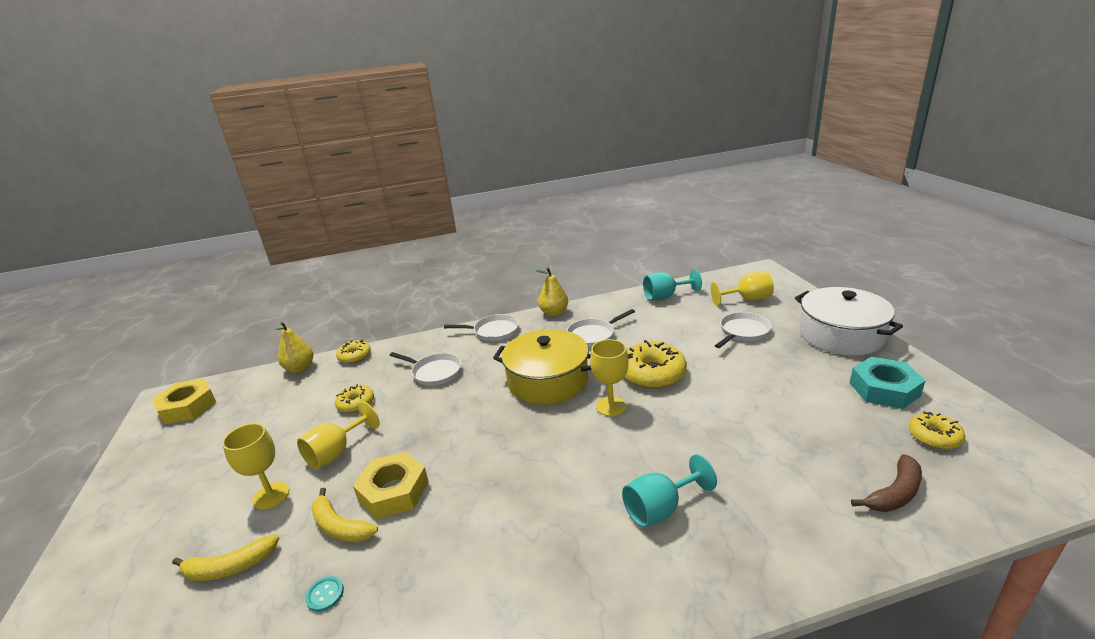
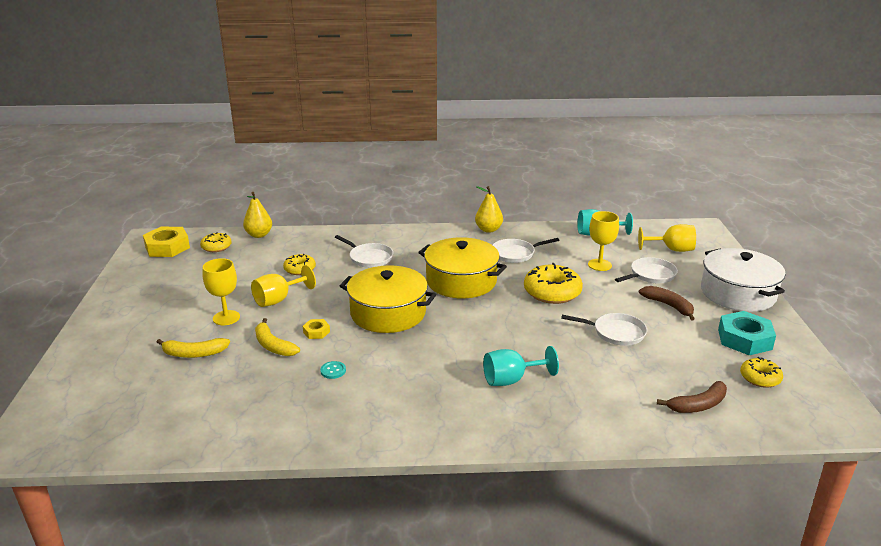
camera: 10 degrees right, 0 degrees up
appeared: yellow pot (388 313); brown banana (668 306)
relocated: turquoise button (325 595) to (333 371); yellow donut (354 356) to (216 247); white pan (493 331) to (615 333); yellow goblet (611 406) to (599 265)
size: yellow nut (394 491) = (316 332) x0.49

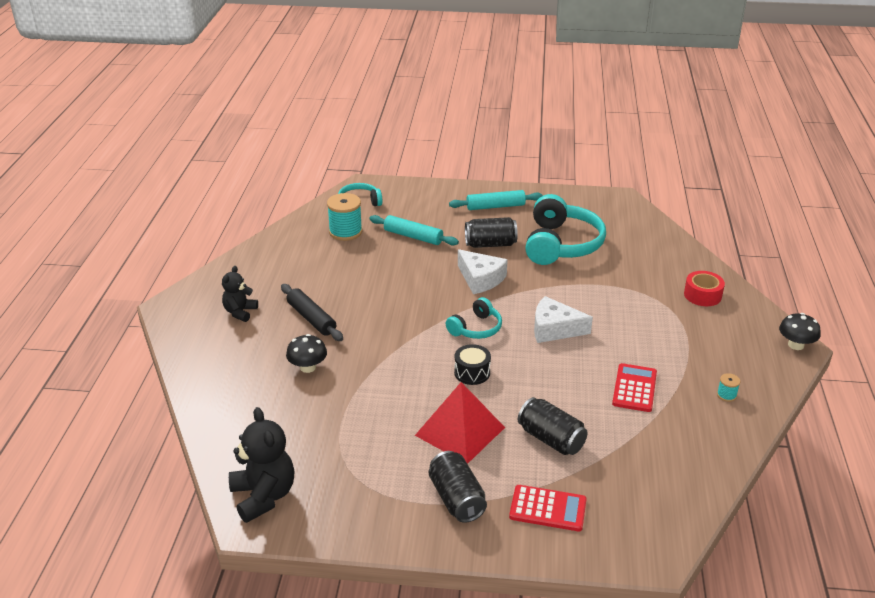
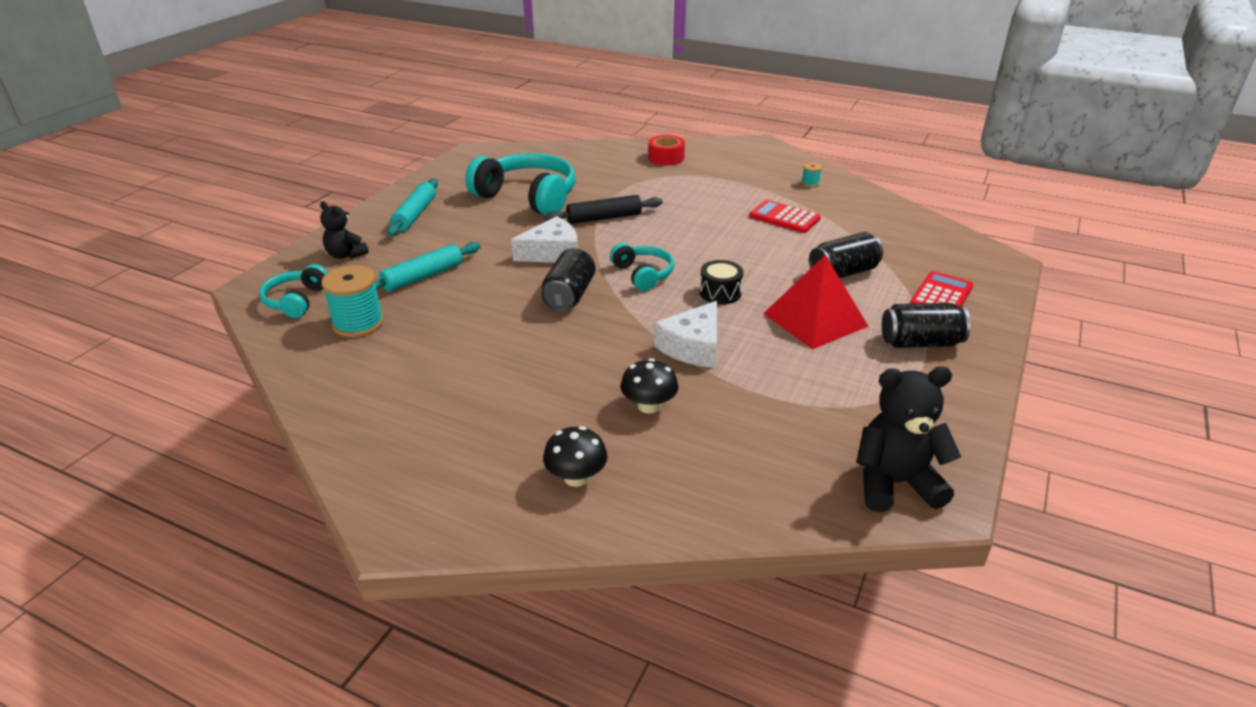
camera: 70 degrees left, 0 degrees up
relocated: black teddy bear (240 312) to (346 255); black rolling pin (311 318) to (604 218); black can (490 244) to (569 296); white cheese (554 329) to (693 347); black mushroom (795 345) to (576 477)

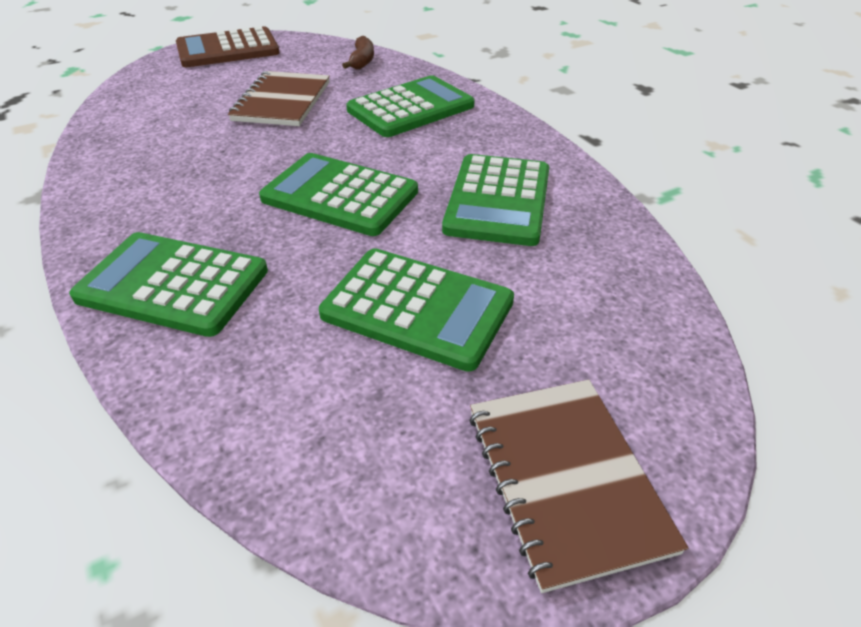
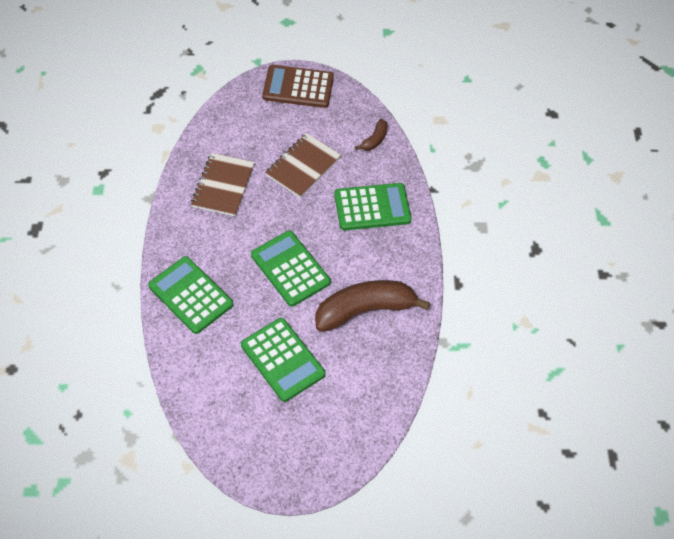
camera: 25 degrees right, 15 degrees up
relocated: brown notebook (566 479) to (223 186)
exchanged: green calculator (498 200) to brown banana (365 310)

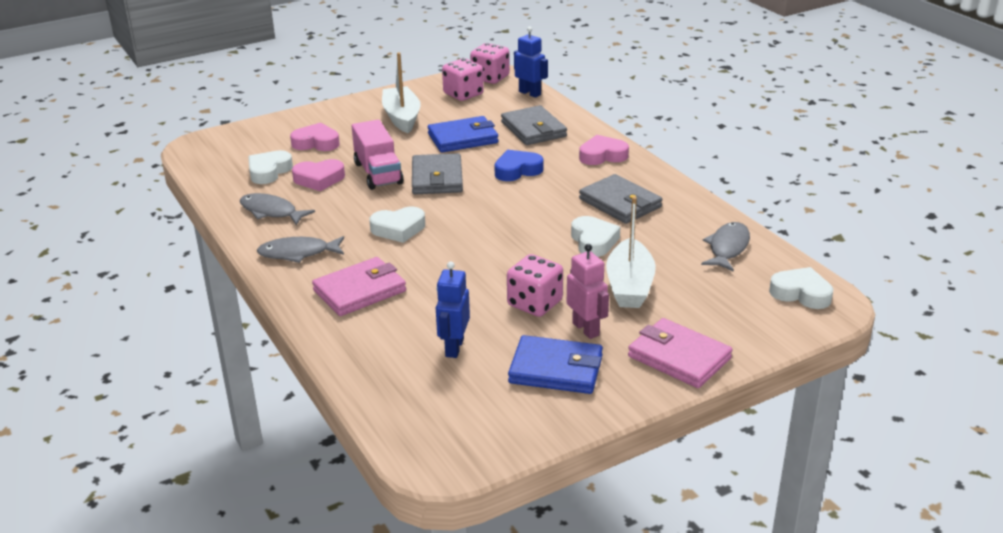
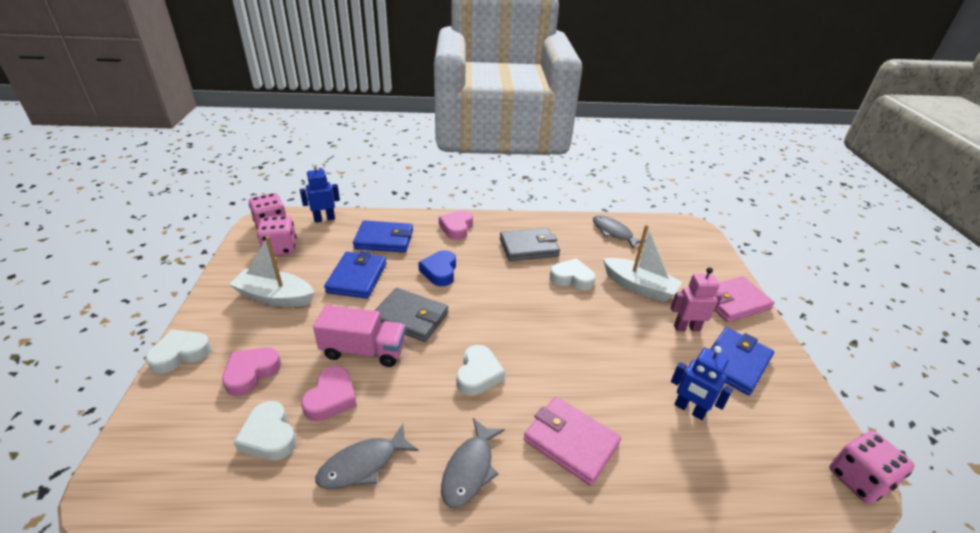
camera: 65 degrees left, 5 degrees up
relocated: pink dice (535 304) to (858 479); white heart (801 293) to (180 354)
colour: grey wallet (533 129) to blue wallet (384 239)
spun: pink wallet (359 291) = (570 442) 45 degrees counterclockwise

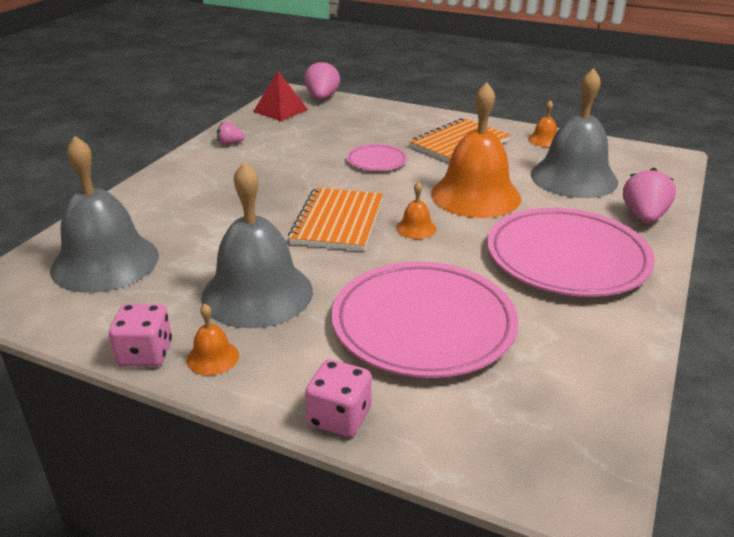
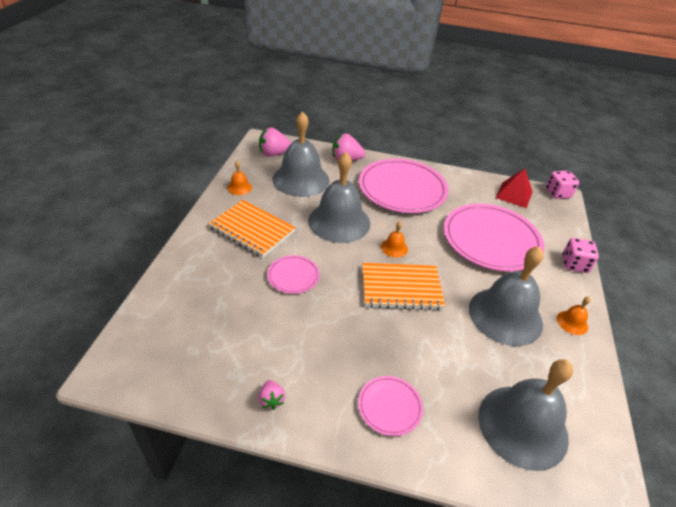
camera: 105 degrees left, 10 degrees up
appeared: pink plate (389 407)
relocated: pink dice (145 354) to (557 193); red pyramid (280 110) to (514 194); pink strawberry (322 98) to (274 154)
colour: orange bell (475 195) to grey bell (339 221)

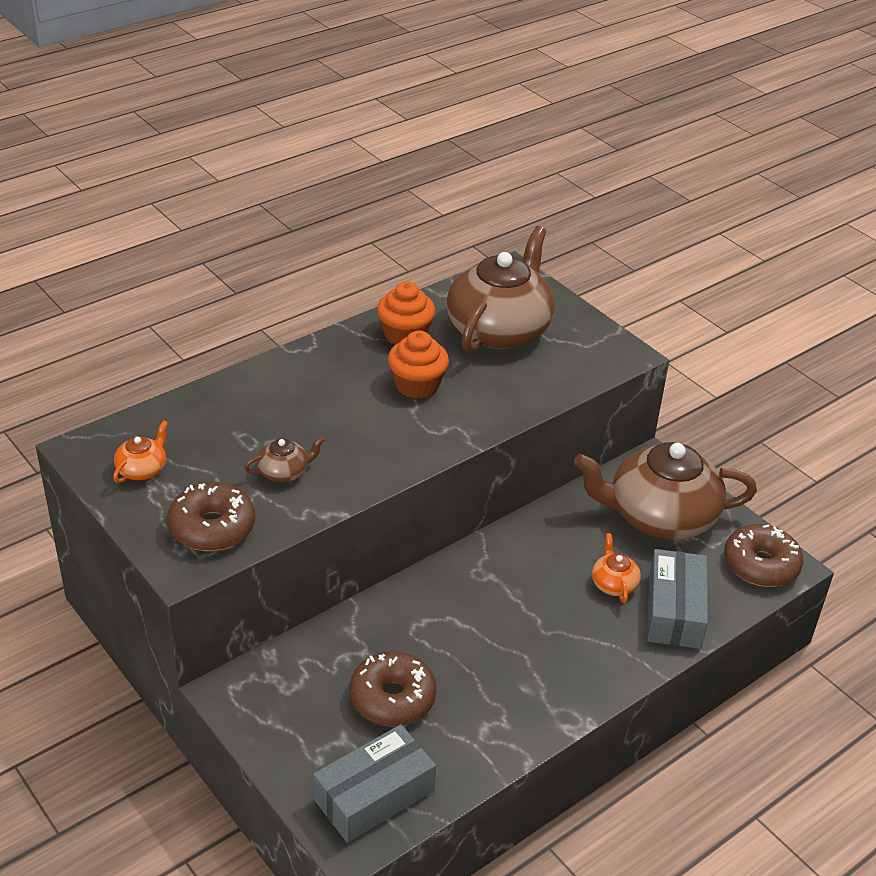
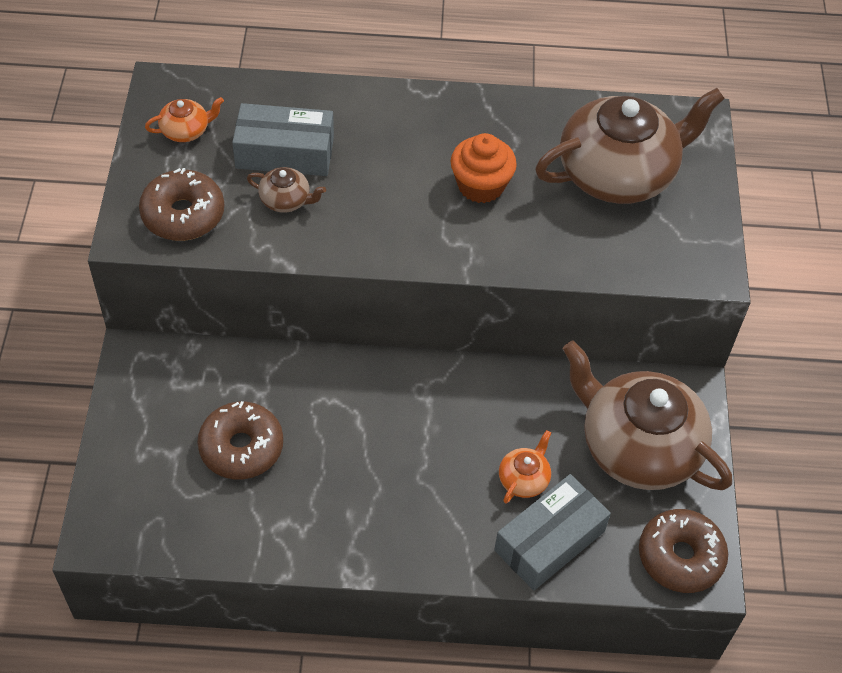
camera: 40 degrees right, 15 degrees up
missing: orange cupcake (405 335)
relocated: grey box (374 795) to (285 153)

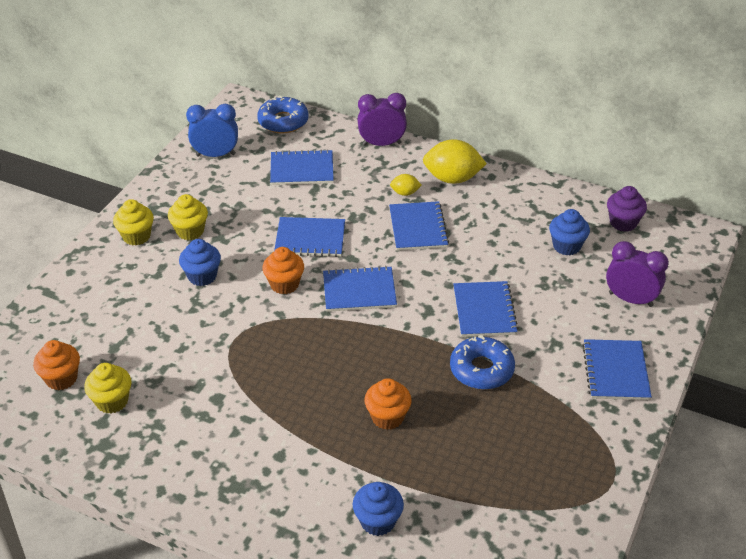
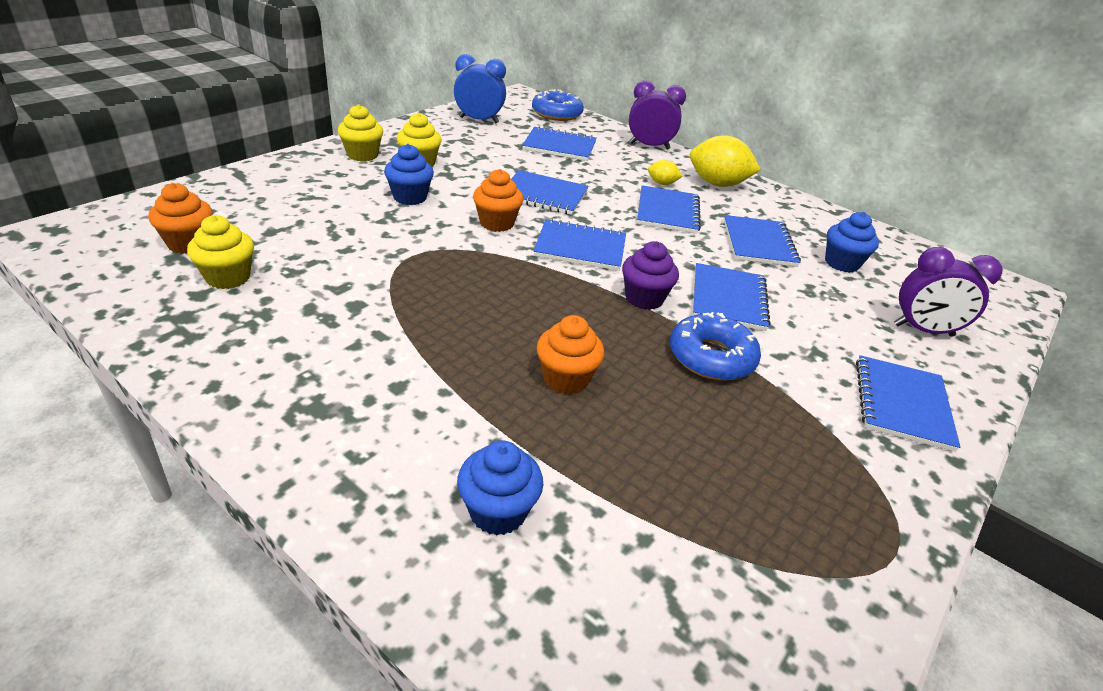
camera: 10 degrees right, 5 degrees down
appeared: blue notebook (758 243)
relocated: purple cupcake (623 223) to (644 298)
spun: purple clock (630 299) = (923 330) 150 degrees clockwise

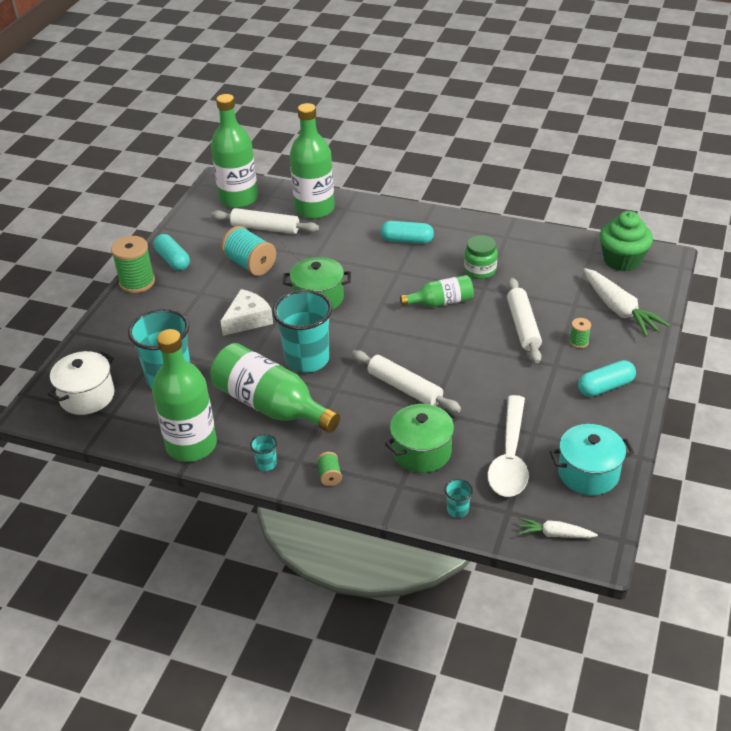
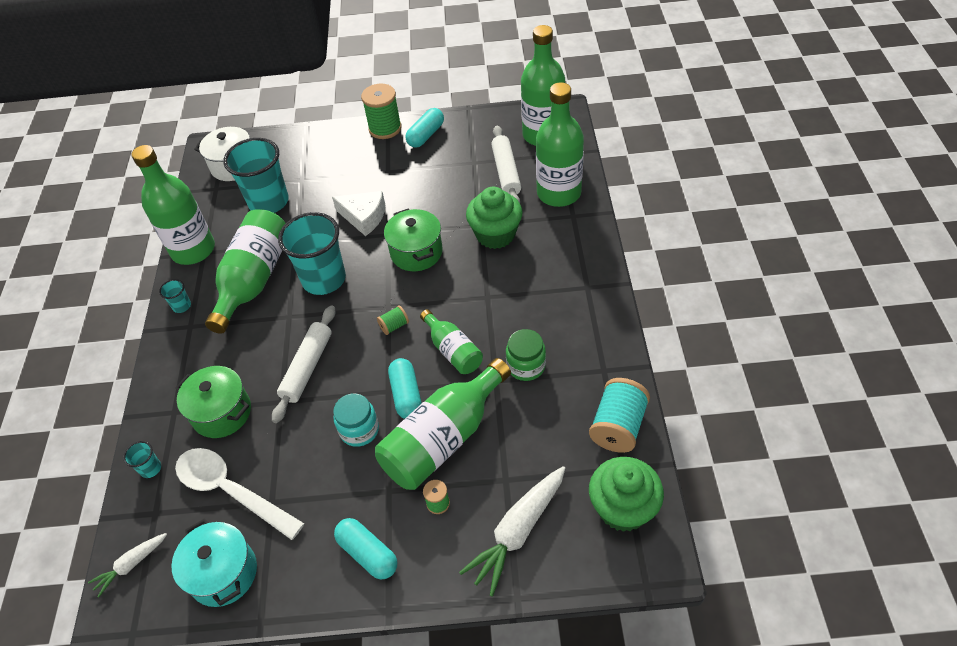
camera: 70 degrees right, 10 degrees up
appeared: turquoise jar (359 430); green cupcake (495 235)
relocated: turquoise spool (250 264) to (618 426); green spool (329 476) to (394 326); turquoise capsule (407 240) to (406 395)
exchanged: white rolling pin (523 326) to green bottle (444 438)
spun: white spoon (510 457) = (231 491) 45 degrees clockwise; white carrot (555 534) = (131 565) 120 degrees counterclockwise

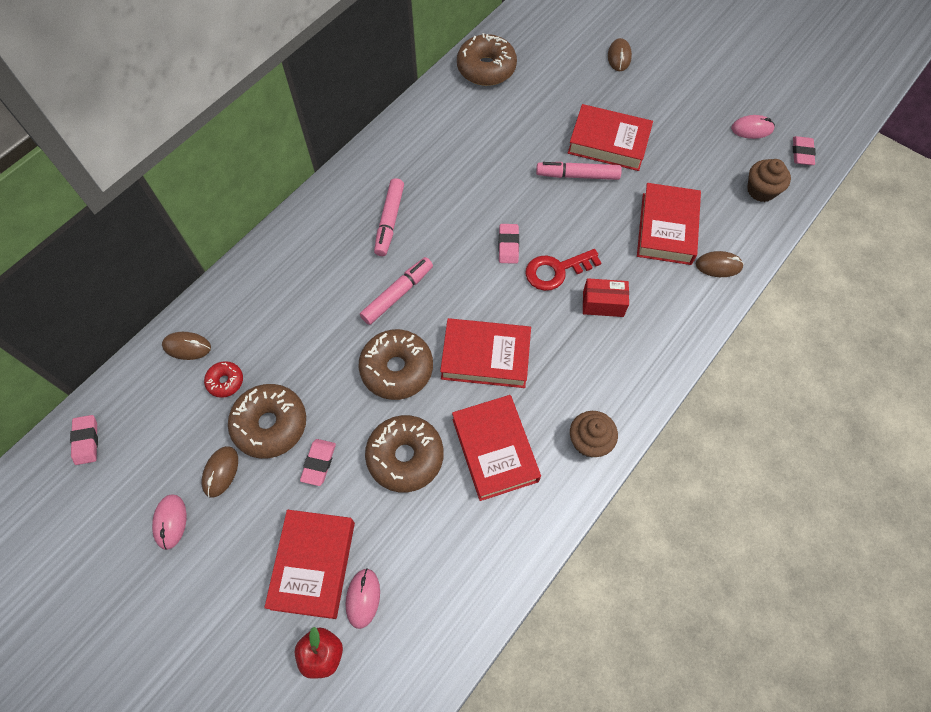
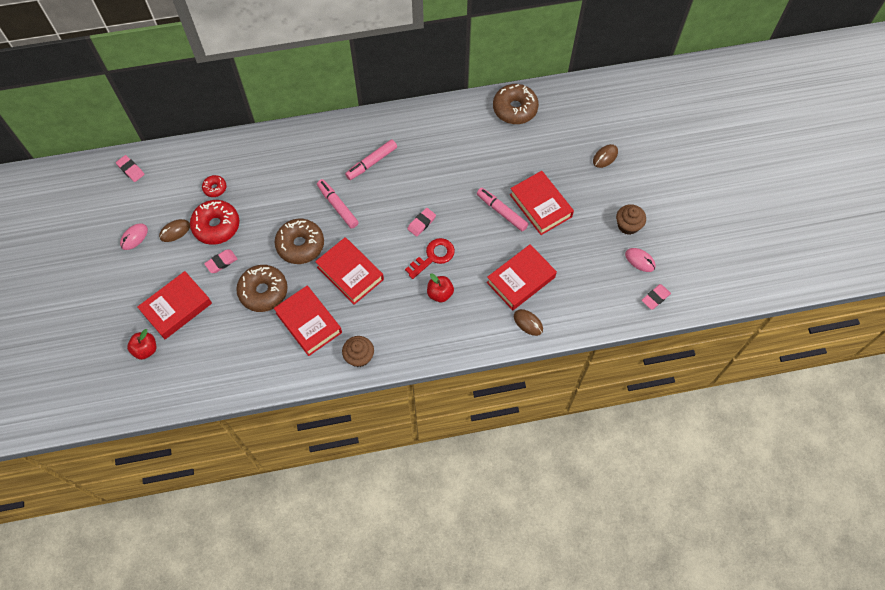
camera: 40 degrees right, 0 degrees up
missing: brown mouse (187 347); pink mouse (363 598)
relocated: brown cupcake (761 190) to (628 225)
exchanged: red box (603 304) to red apple (440 293)
colour: brown donut (270 424) to red donut (216 226)
spun: pink eraser (86 441) = (131 170) 75 degrees counterclockwise; pink marker (397 294) = (337 206) 120 degrees counterclockwise; red book (495 450) = (308 323) 60 degrees counterclockwise; red key (556 271) = (433 256) 120 degrees clockwise

